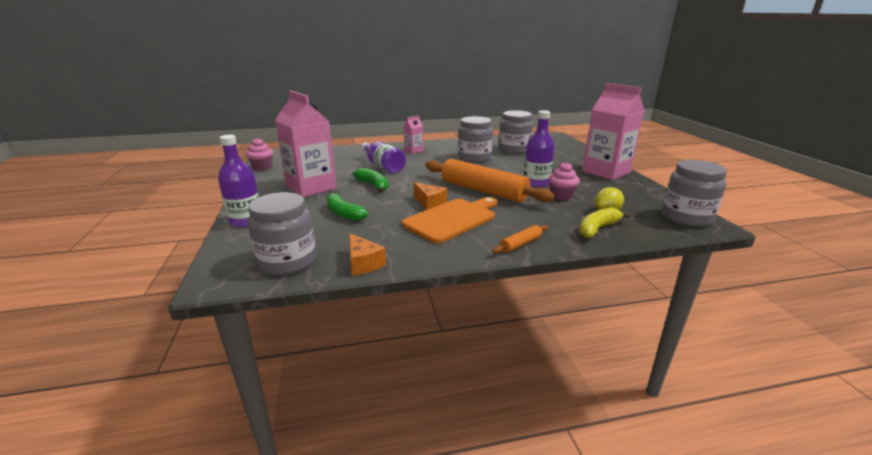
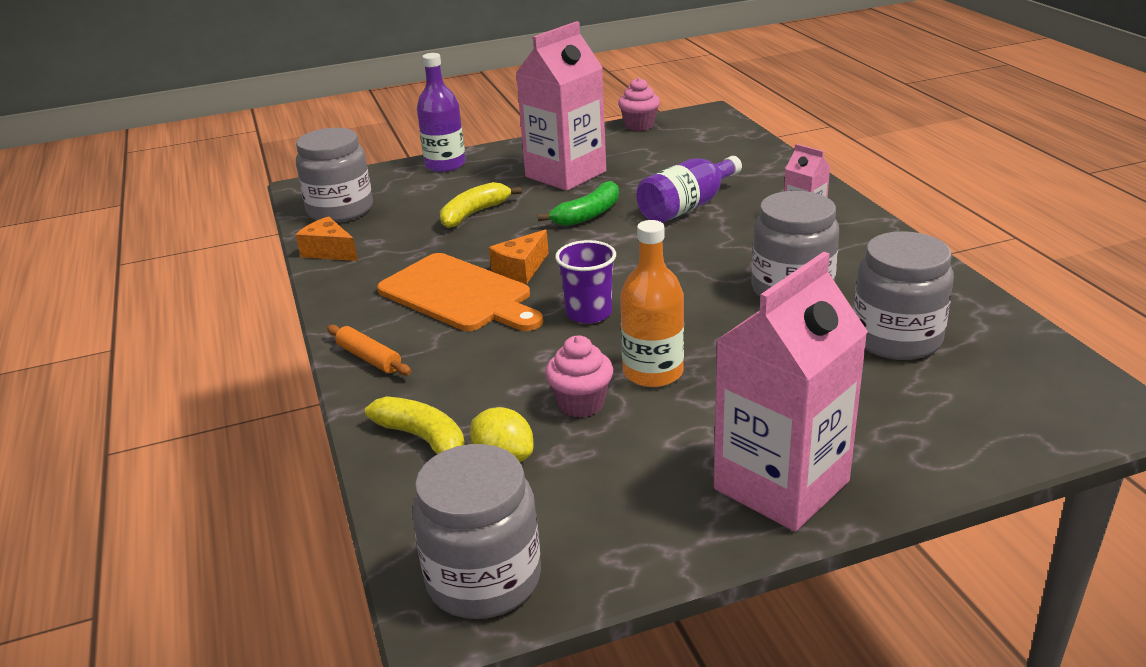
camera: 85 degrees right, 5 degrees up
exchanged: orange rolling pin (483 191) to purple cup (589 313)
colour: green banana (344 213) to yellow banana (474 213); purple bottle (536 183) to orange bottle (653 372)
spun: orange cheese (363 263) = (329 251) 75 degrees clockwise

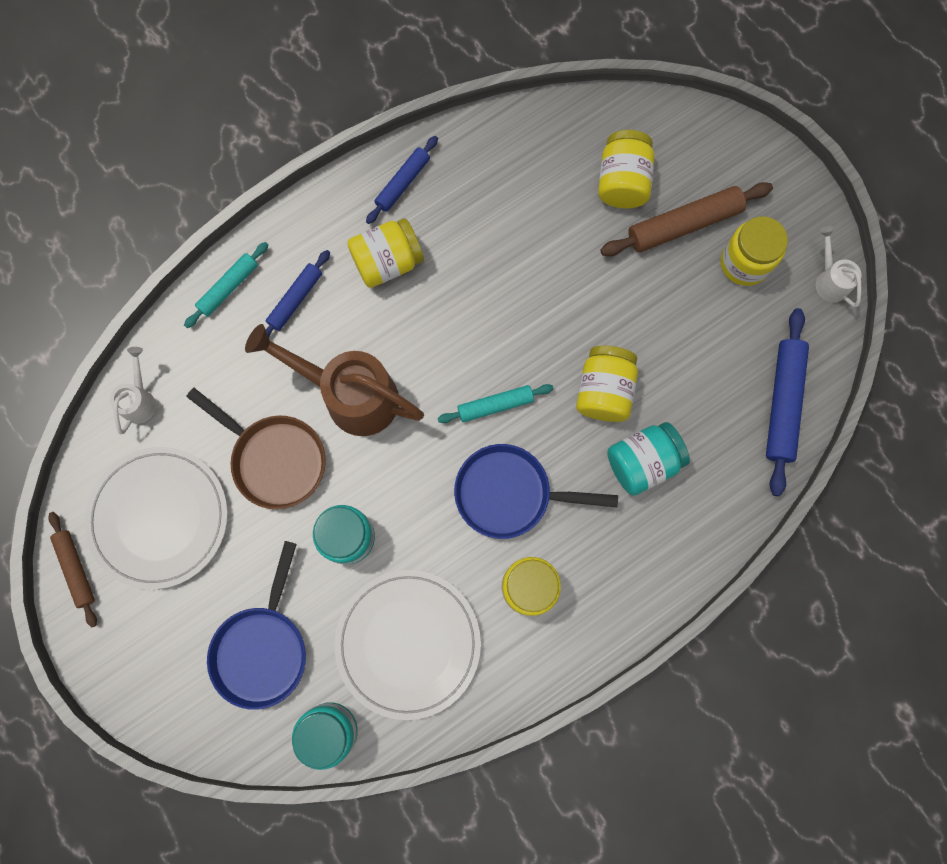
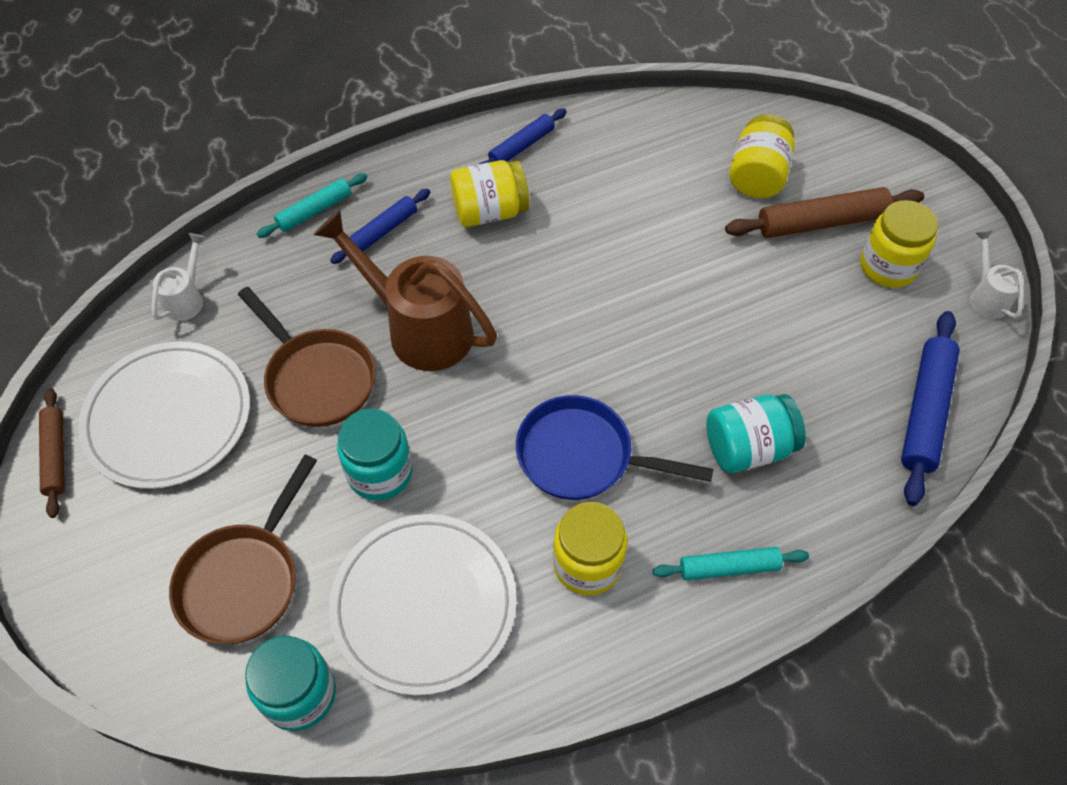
camera: 10 degrees right, 20 degrees down
missing: yellow jar (604 391)
relocated: turquoise rolling pin (495 405) to (729 567)
colour: blue pan (262 648) to brown pan (244 580)

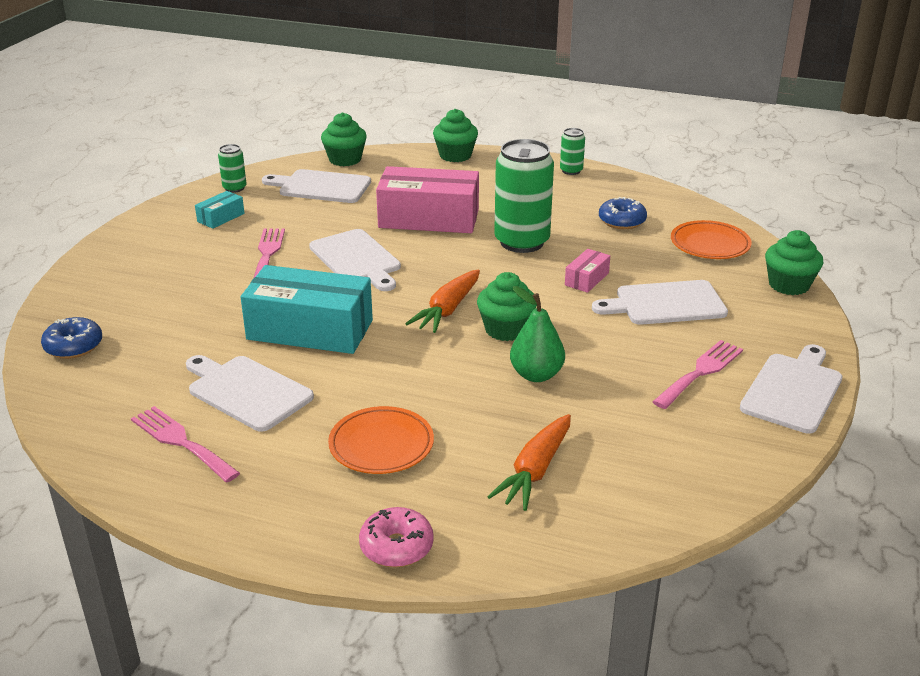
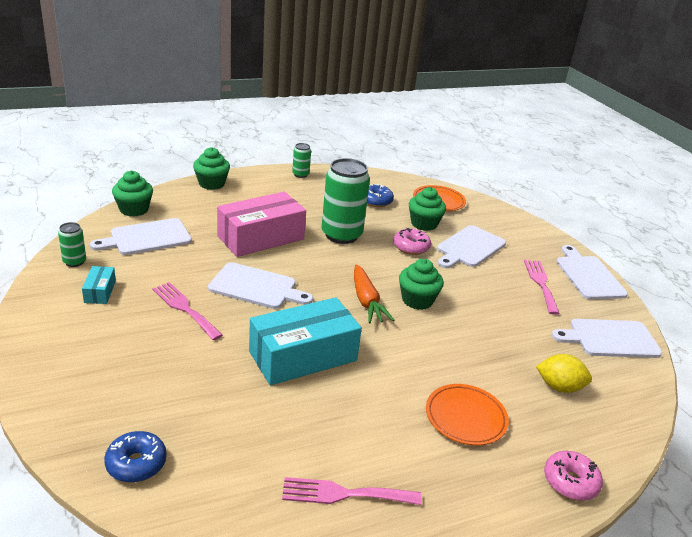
camera: 45 degrees left, 0 degrees up
missing: green pear (536 375)
relocated: white cutting board (247 391) to (610 339); green cupcake (788 285) to (424 224)
exchanged: orange carrot (535 471) to yellow lemon (559 387); pink box (587 279) to pink donut (411 247)

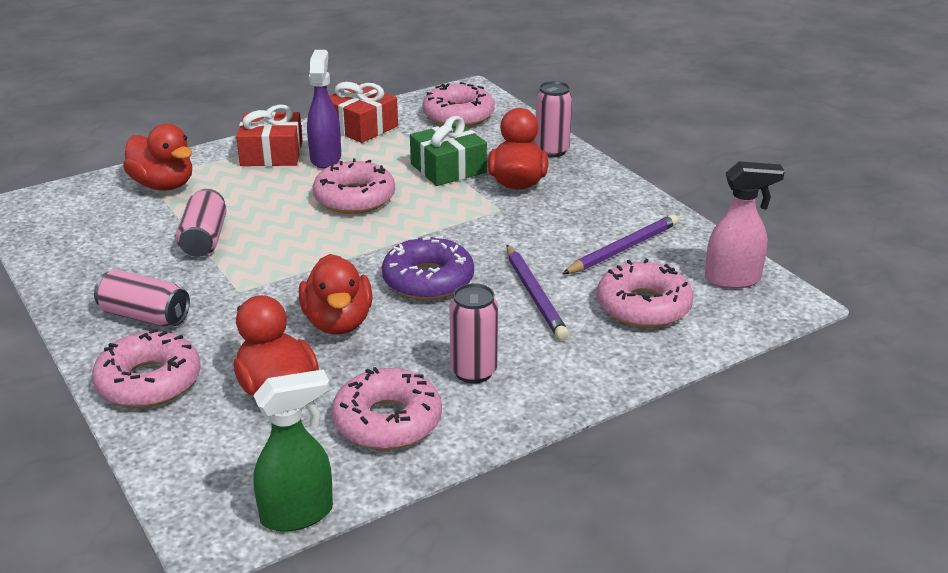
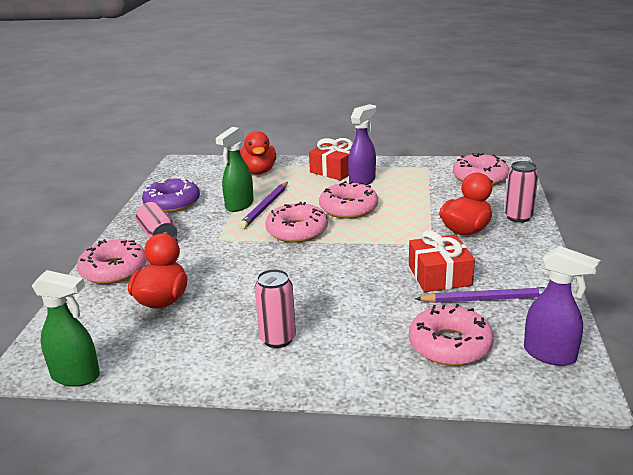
camera: 40 degrees right, 5 degrees down
missing: red duck (338 322); green gift (448 168)
relocated: red gift (361 127) to (439 275); pink donut (387 421) to (297 231); purple donut (428 280) to (172 203); purple pencil (535 295) to (265 207)
exchanged: pink can (204 239) to green spray bottle (239 205)
colour: pink spray bottle (733 279) to purple spray bottle (550 355)

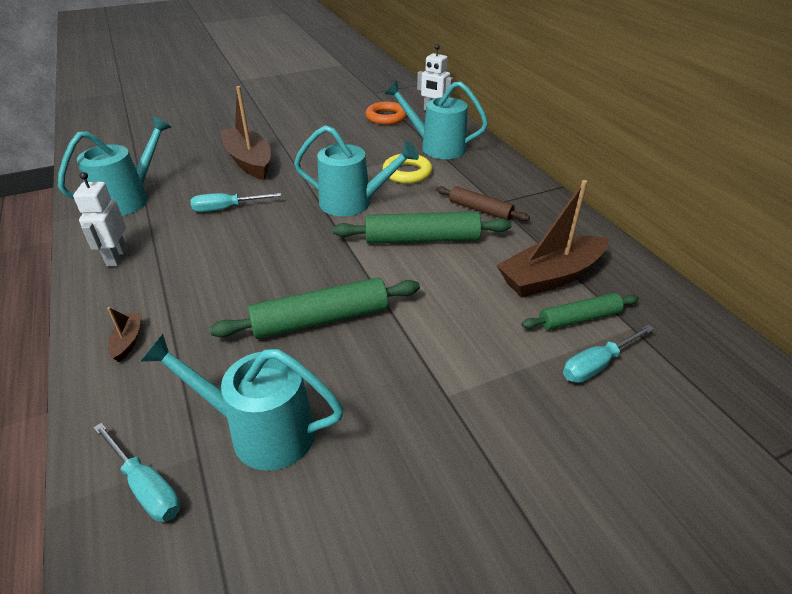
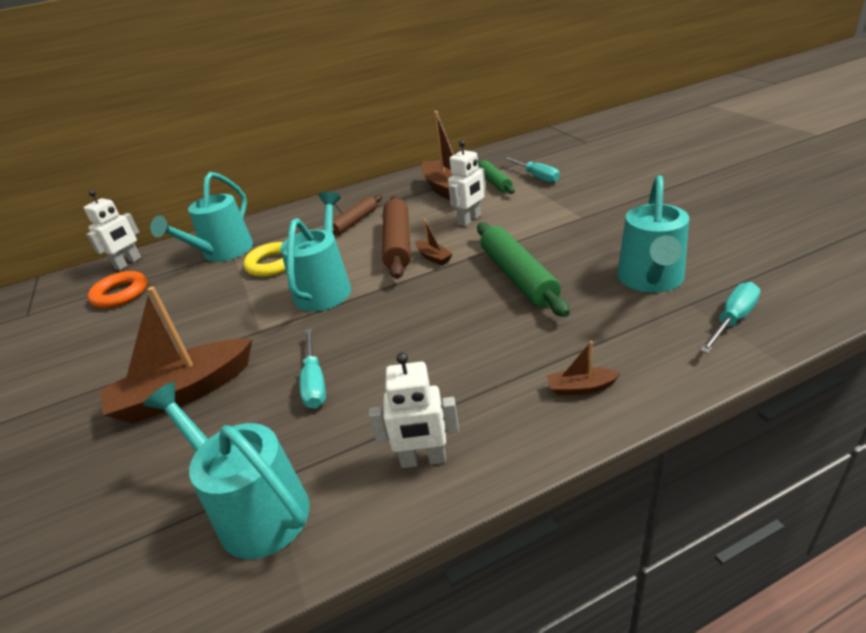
camera: 85 degrees left, 5 degrees down
appeared: brown boat (433 257); white robot (470 220)
colour: green rolling pin (422 239) to brown rolling pin (398 244)

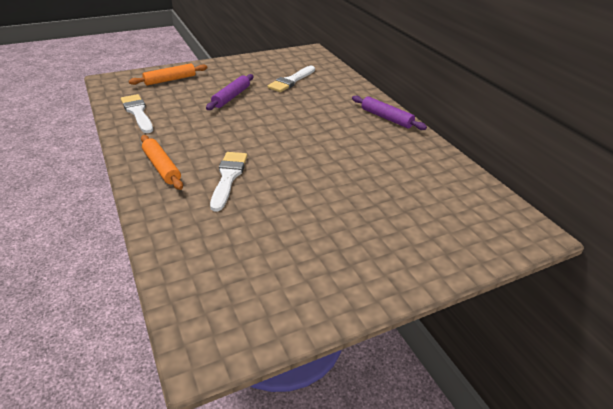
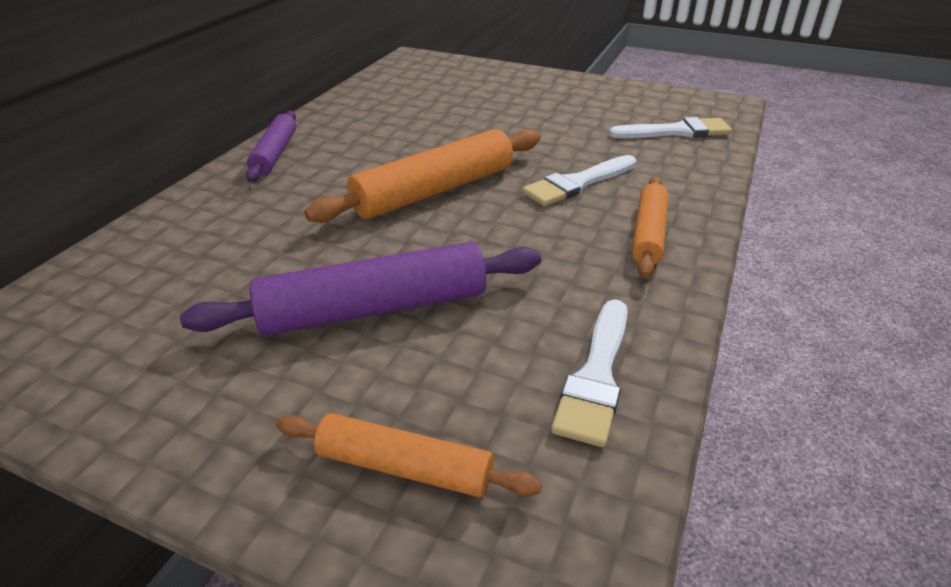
camera: 130 degrees left, 0 degrees up
appeared: orange rolling pin (434 191)
relocated: white brush (291 81) to (676 131)
size: purple rolling pin (231 97) = (374 308) x1.66

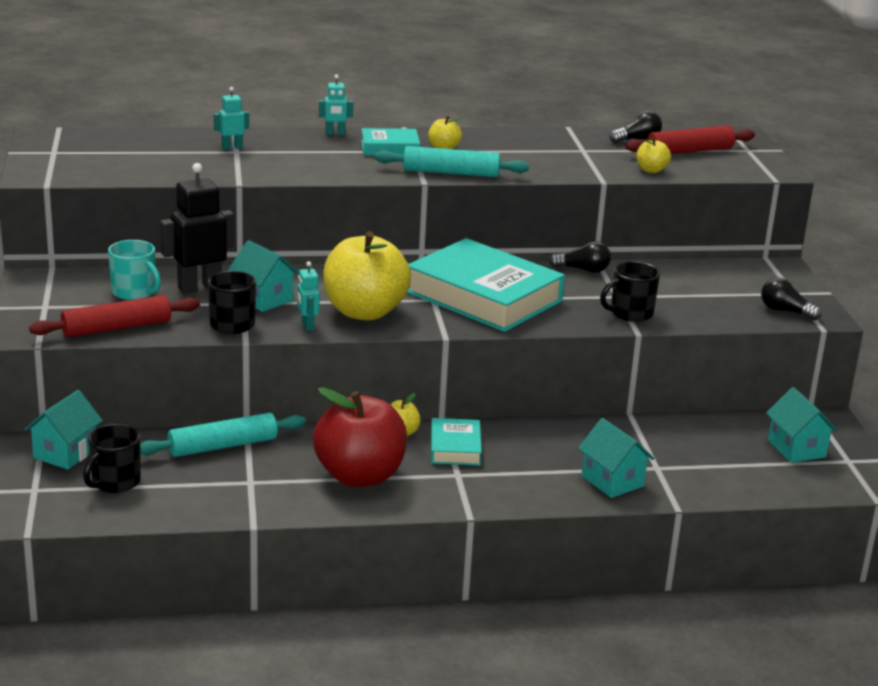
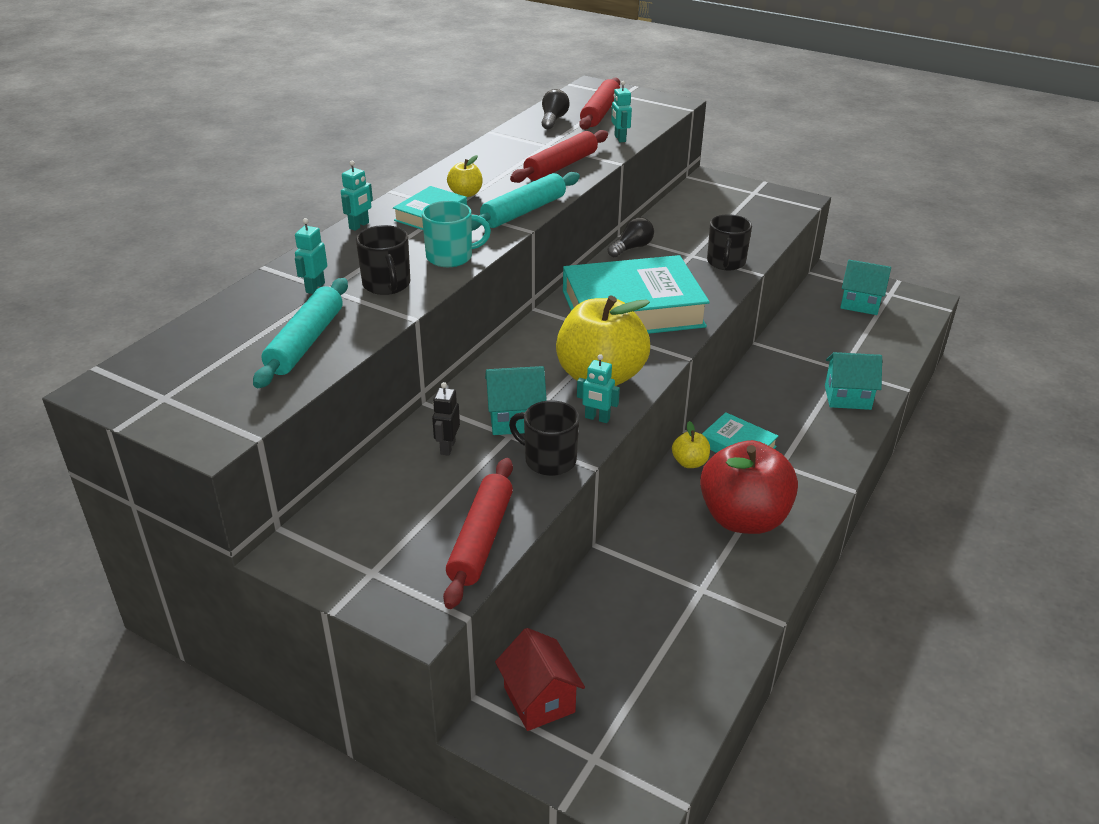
camera: 50 degrees left, 10 degrees up
missing: black light bulb (785 311)
appeared: red rolling pin (561 166)
relocated: black mug (115 482) to (387 285); turquoise mug (134 292) to (451 257); turquoise rolling pin (223 446) to (305 342)
exchanged: yellow apple (651 170) to turquoise robot (619 138)
colour: turquoise house (65 453) to red house (539 700)
size: black robot (199 287) = (447 447) x0.51

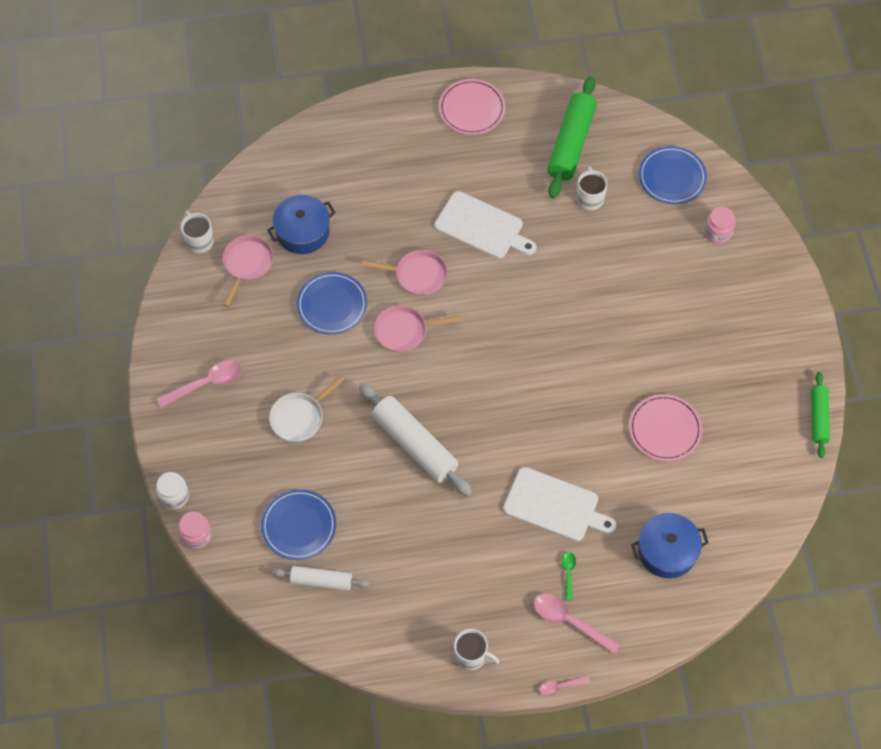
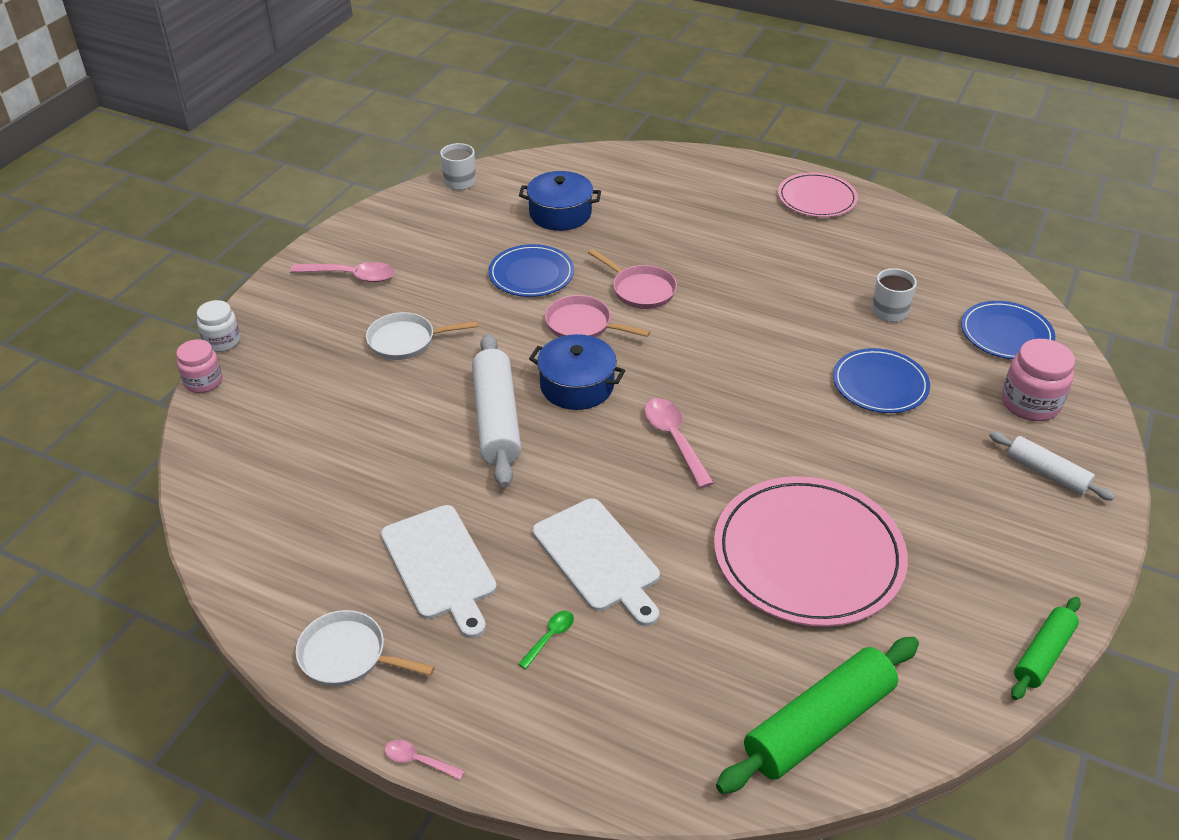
camera: 35 degrees right, 20 degrees down
missing: pink pan (247 264)
relocated: blue plate (299 526) to (880 384); white rolling pin (321 581) to (1047 473); white cutting board (482 227) to (440 566); pink spoon (569 621) to (674 439); green rolling pin (571 143) to (818 724); blue pot (667 551) to (577 386)
exchanged: white mug (471 656) to white pan (348 655)
size: pink plate (665 429) = (808 555) x1.73; pink jar (718 232) = (1030 404) x1.50

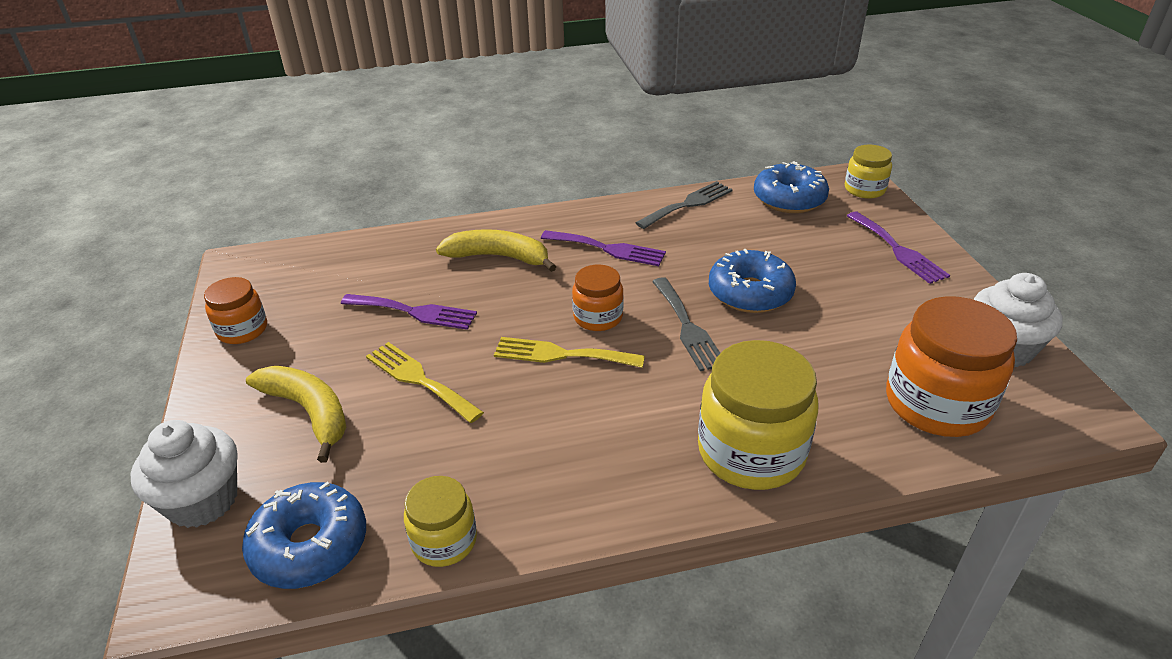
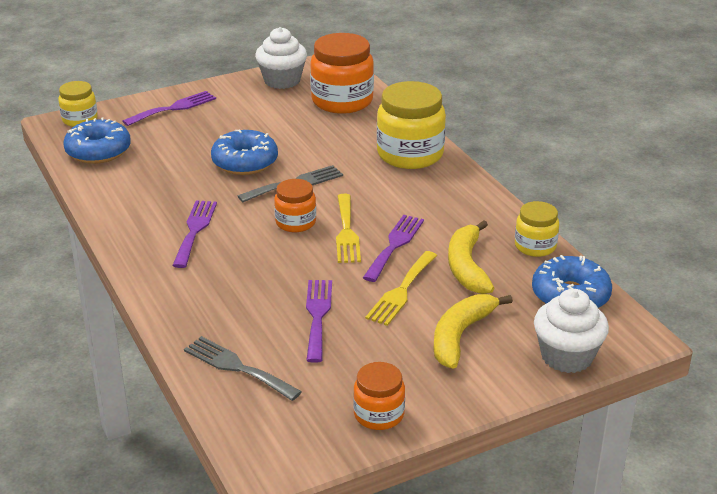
camera: 105 degrees left, 5 degrees down
appeared: purple fork (394 245)
relocated: yellow banana (499 257) to (467 266); grey fork (688 204) to (237 367)

